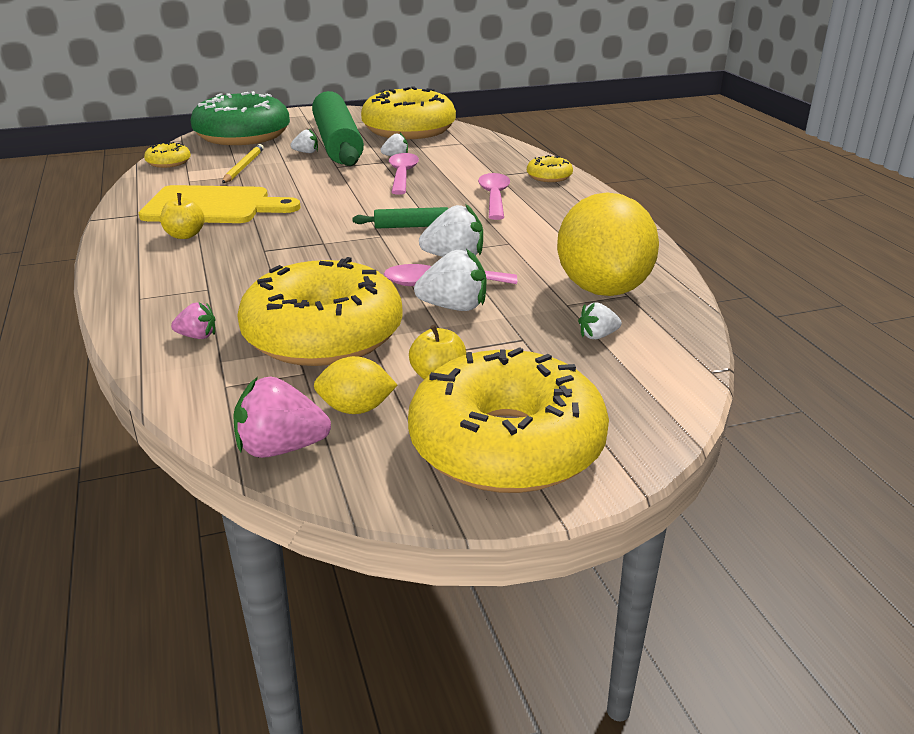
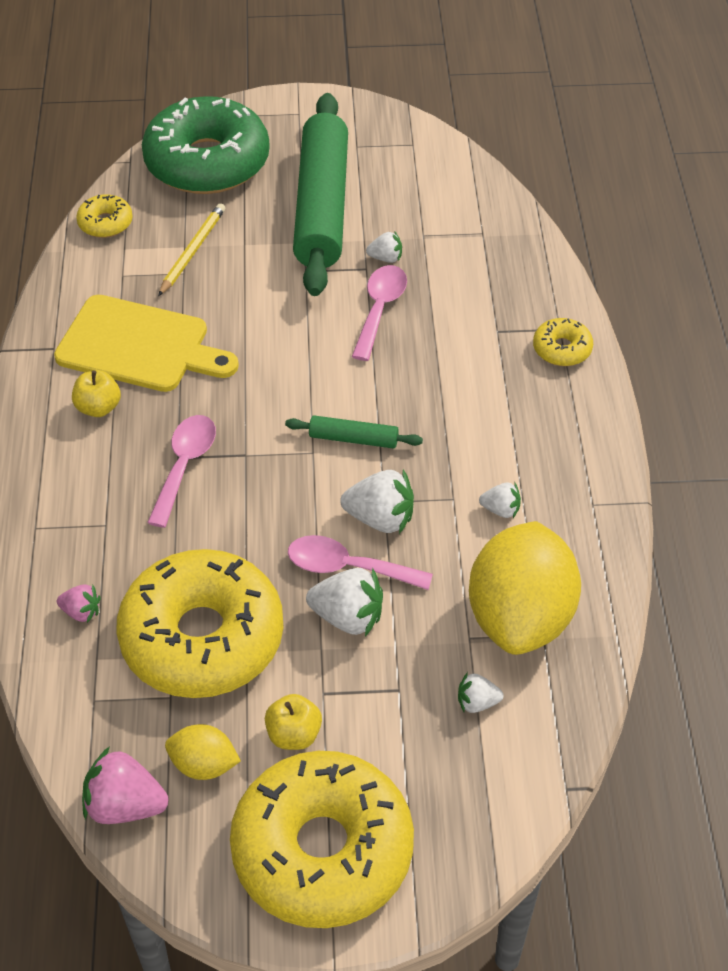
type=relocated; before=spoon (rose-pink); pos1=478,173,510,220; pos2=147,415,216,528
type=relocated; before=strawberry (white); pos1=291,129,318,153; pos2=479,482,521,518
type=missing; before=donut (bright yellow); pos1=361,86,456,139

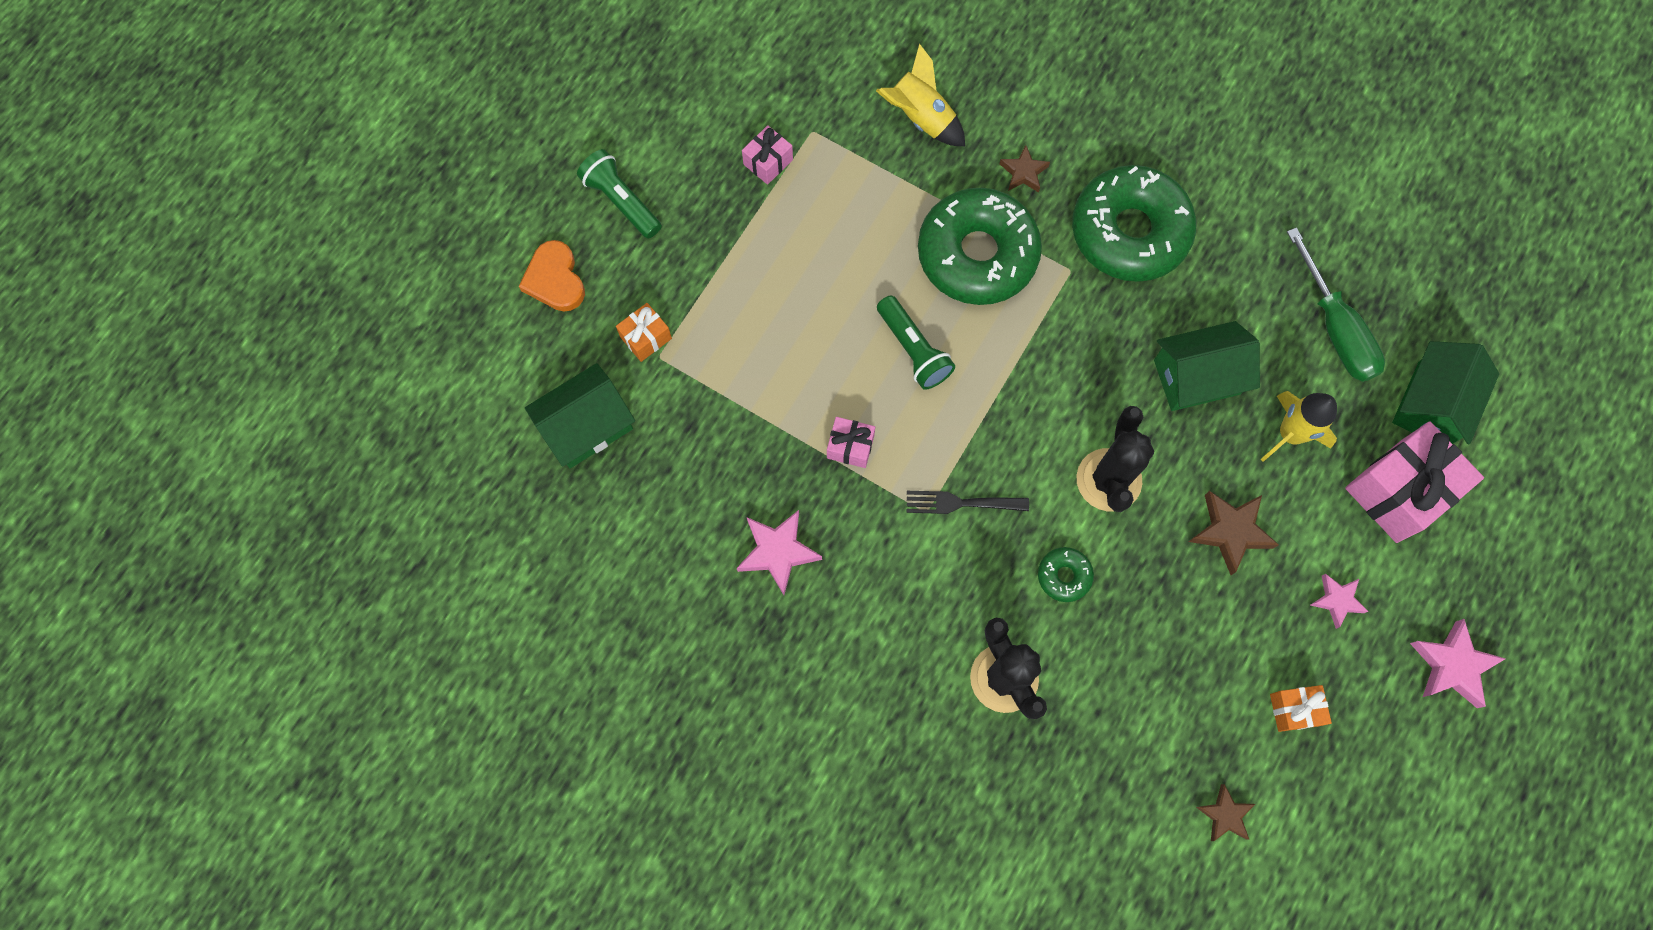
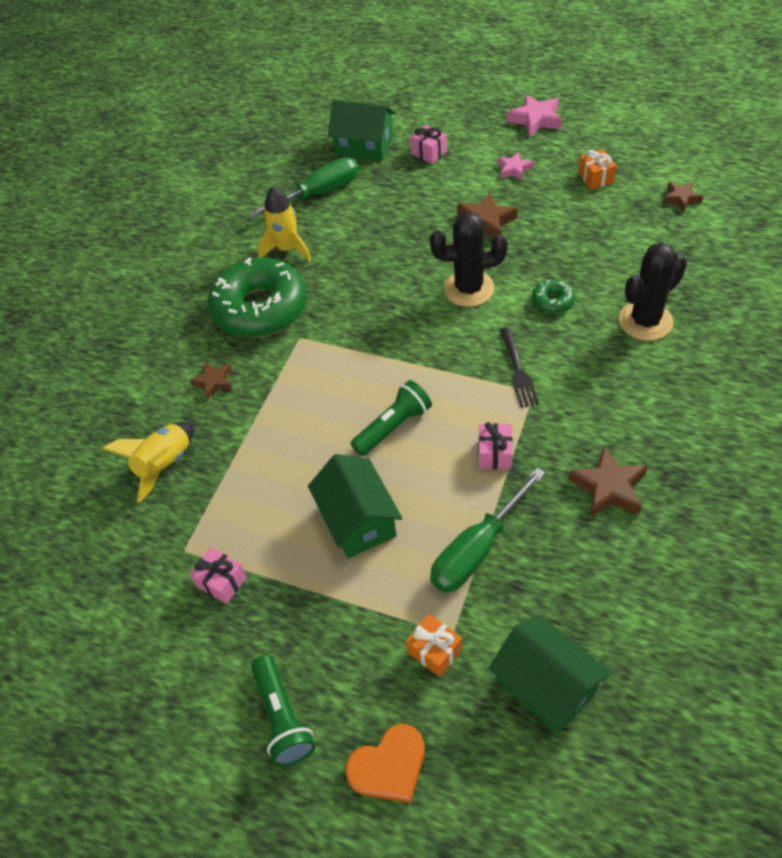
type=spun; before=torch (green); pos1=577,149,662,239; pos2=251,655,316,766; turn=-60
type=relocated; before=toy rocket (bright yellow); pos1=1260,391,1337,462; pos2=257,186,311,262
type=relocated; before=cottage (green); pos1=1154,321,1260,411; pos2=308,454,402,558
type=size; before=present (rose-pink); pos1=1345,421,1484,543; pos2=410,125,447,164; scale=0.49
type=appeared; after=hand screwdriver (green); pos2=430,467,545,593
type=colour; before=star shape (rose-pink); after=star shape (russet); pos1=737,510,822,595; pos2=569,446,648,517
type=missing; before=donut (green); pos1=918,188,1042,305

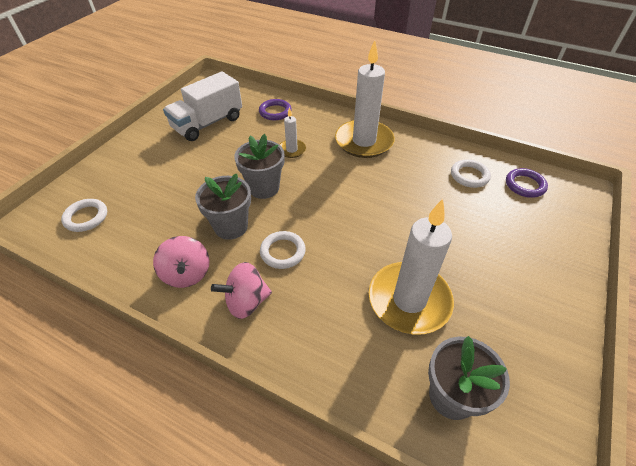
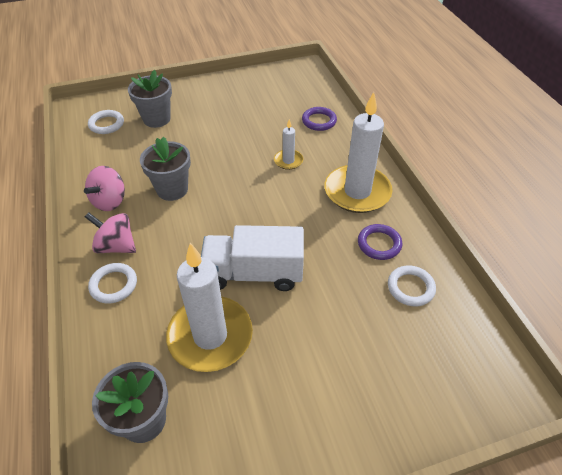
type=relocated; before=hoop (white); pos1=260,231,306,269; pos2=88,263,137,303
type=relocated; before=plant pot (gray); pos1=234,134,285,199; pos2=128,70,172,128
type=relocated; before=truck (white); pos1=163,72,242,141; pos2=201,225,304,291
type=relocated; before=hoop (purple); pos1=506,168,548,198; pos2=358,224,402,260

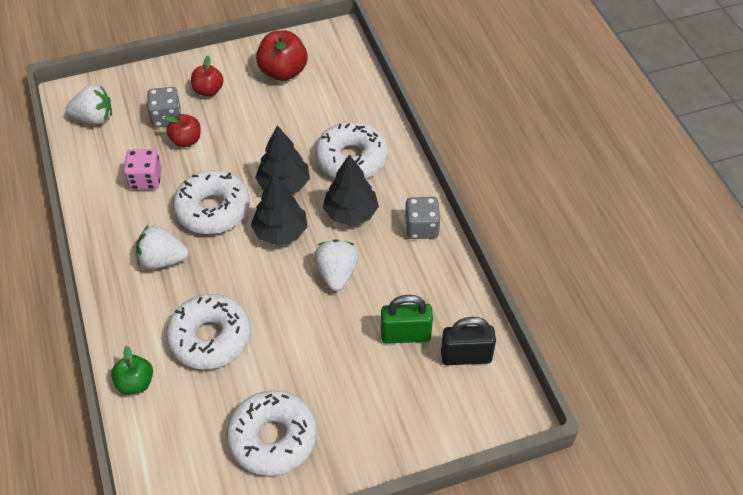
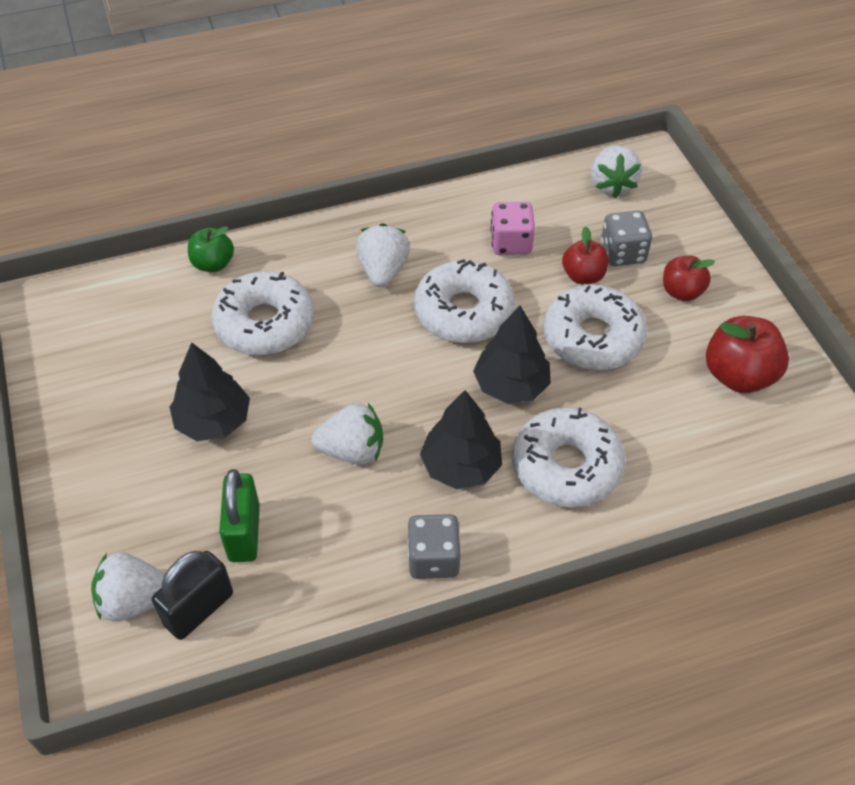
type=appeared; after=strawberry (white); pos2=91,552,165,622
type=spun; before=lock (ebony); pos1=441,317,496,365; pos2=152,551,233,640; turn=45
type=relocated; before=tree (ebony); pos1=251,174,308,245; pos2=170,342,250,441
type=relocated; before=donut (white); pos1=227,390,317,476; pos2=543,285,647,370

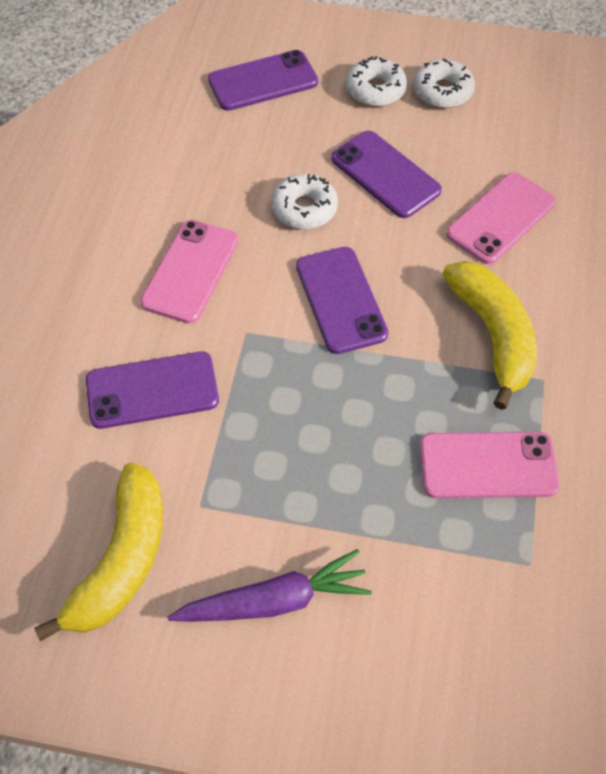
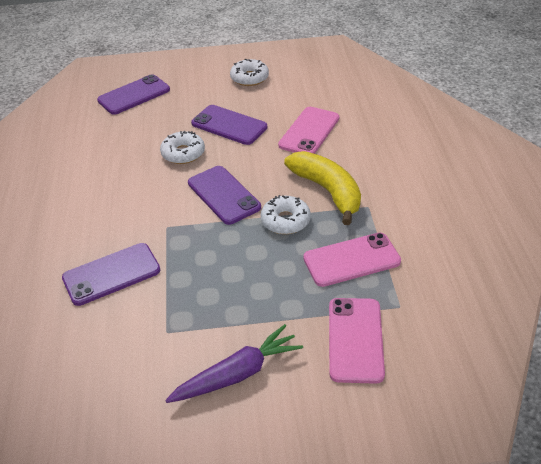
type=relocated; before=donut (white); pos1=346,56,407,107; pos2=261,195,311,234
type=relocated; before=smartphone (rose-pink); pos1=140,220,238,324; pos2=329,298,385,384
type=missing; before=toy banana (bright yellow); pos1=34,463,163,641

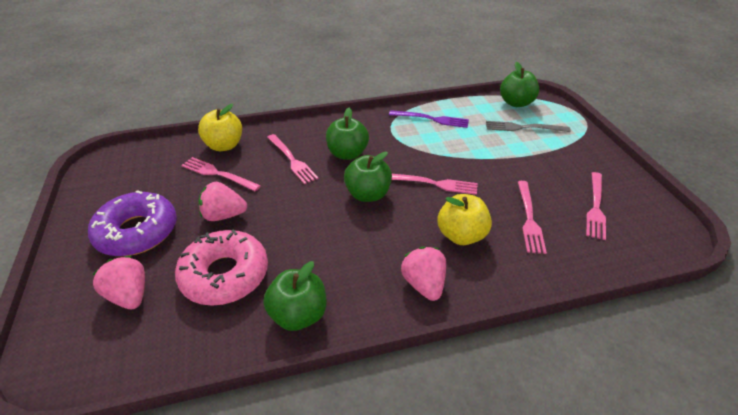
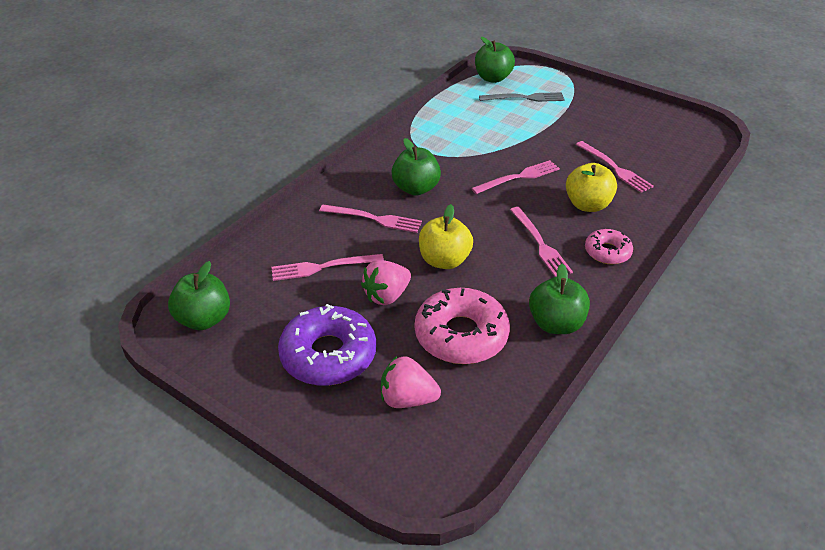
type=relocated; before=toy apple (green); pos1=344,152,392,202; pos2=168,261,230,330
type=relocated; before=toy apple (bright yellow); pos1=198,104,242,151; pos2=419,204,473,269
type=spun; before=table fork (gray); pos1=486,121,571,132; pos2=479,92,565,102; turn=-150
type=relocated; before=table fork (rose-pink); pos1=586,172,606,240; pos2=510,207,573,277
type=exchanged; before=strawberry (rose-pink); after=donut (rose-pink); pos1=401,247,446,301; pos2=585,229,633,264
type=missing; before=table fork (purple); pos1=389,110,469,128

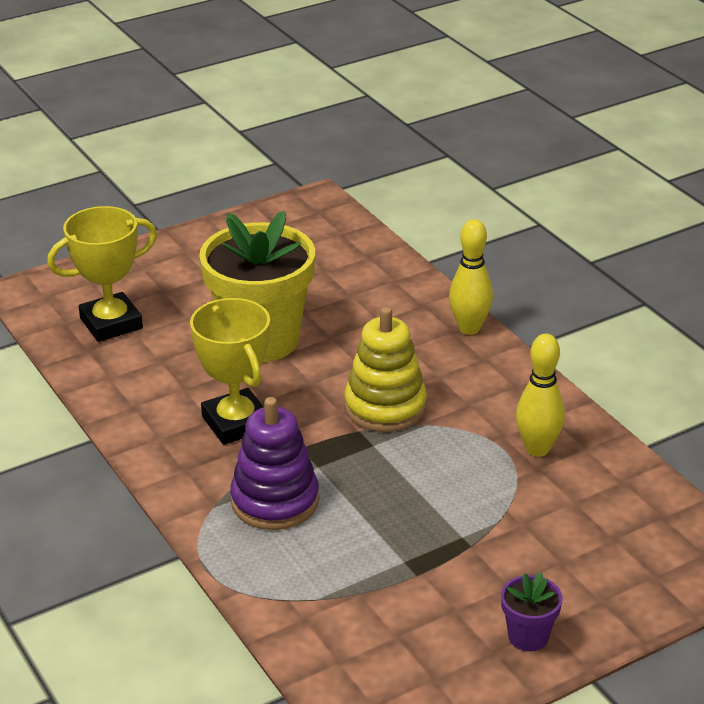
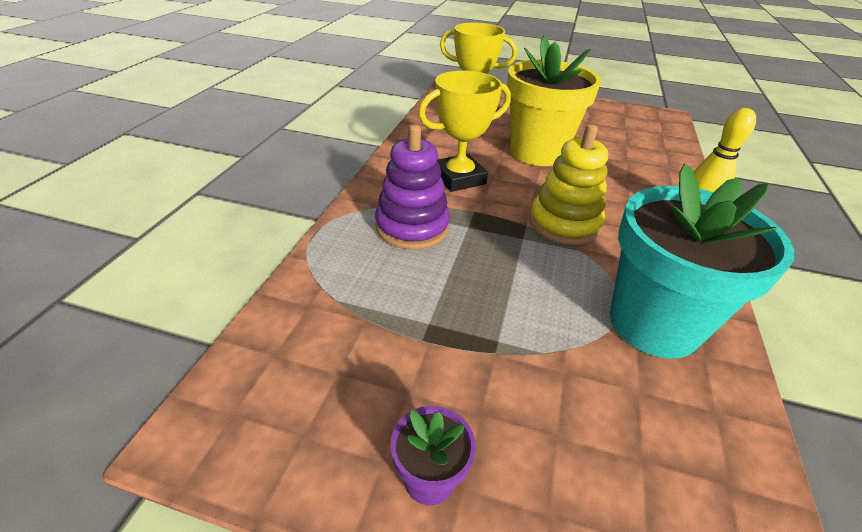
type=spun; before=prize cup (bright yellow); pos1=190,298,270,445; pos2=418,71,511,192; turn=45
type=exchanged; before=skittle (bright yellow); after=plant pot (aqua); pos1=516,334,565,457; pos2=610,164,794,359

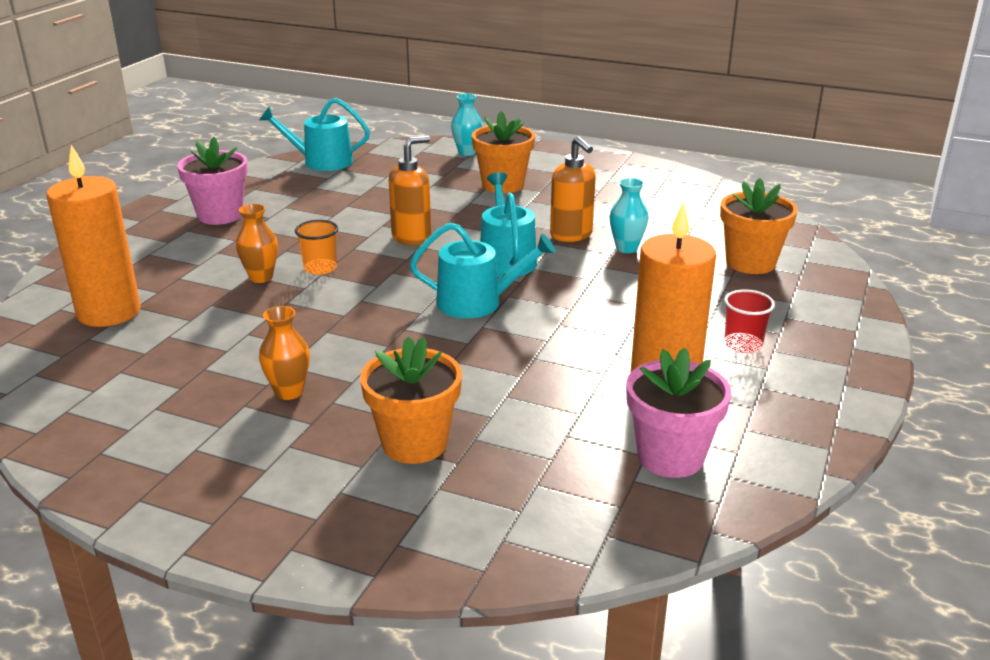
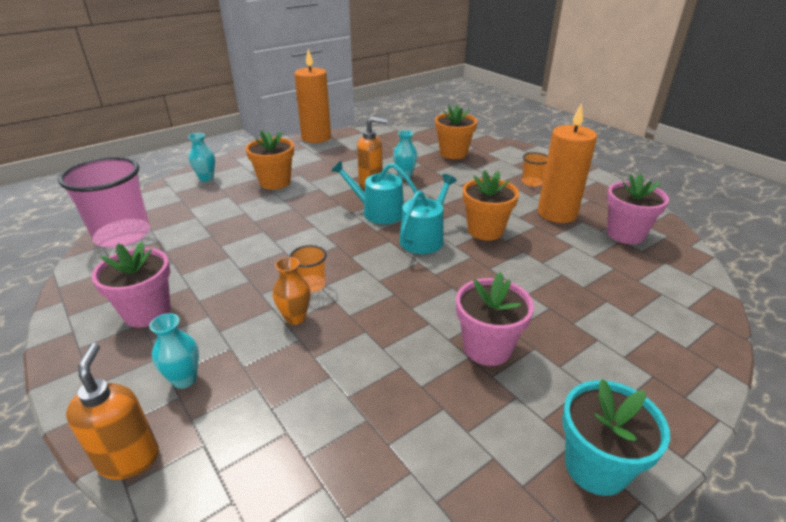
type=exchanged; before=sprinkling can (aqua); after=cup (rose-pink); pos1=259,98,370,171; pos2=58,157,150,248
type=relocated; before=soap pump (bright orange); pos1=388,136,431,246; pos2=66,343,159,480
type=appeared; after=vase (aqua); pos2=149,313,199,389
type=relocated; before=pillar candle (bright orange); pos1=47,145,141,327; pos2=294,49,331,143
type=exchanged; before=vase (bright orange); after=plant pot (rose-pink); pos1=259,306,310,400; pos2=456,272,534,366
type=relocated; before=plant pot (bright orange); pos1=360,336,462,464; pos2=463,170,519,241
type=colour; before=cup (scarlet); after=cup (bright orange); pos1=724,289,775,353; pos2=522,152,548,187
type=appeared; after=plant pot (aqua); pos2=562,379,670,496

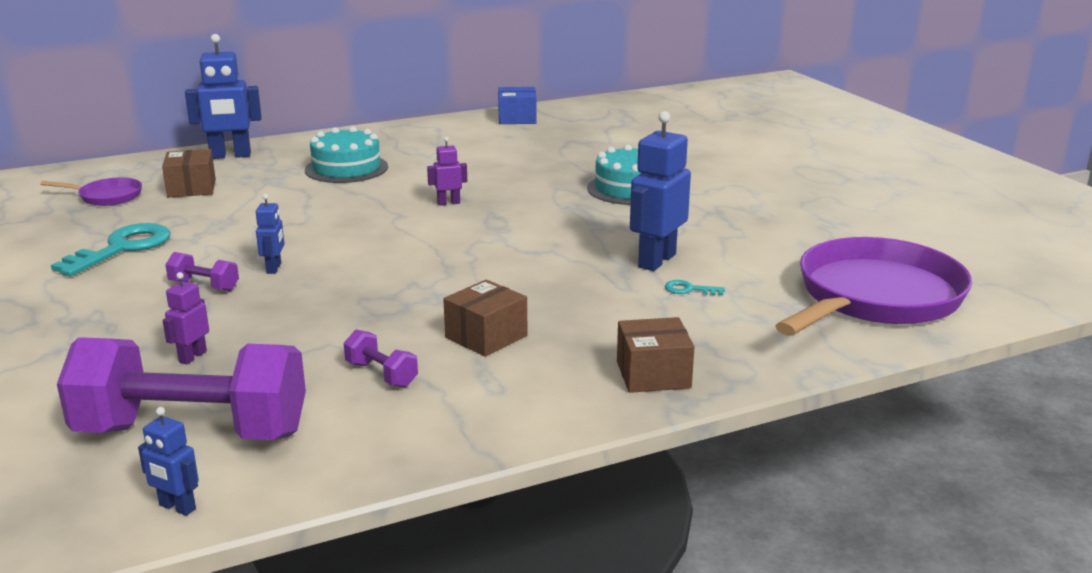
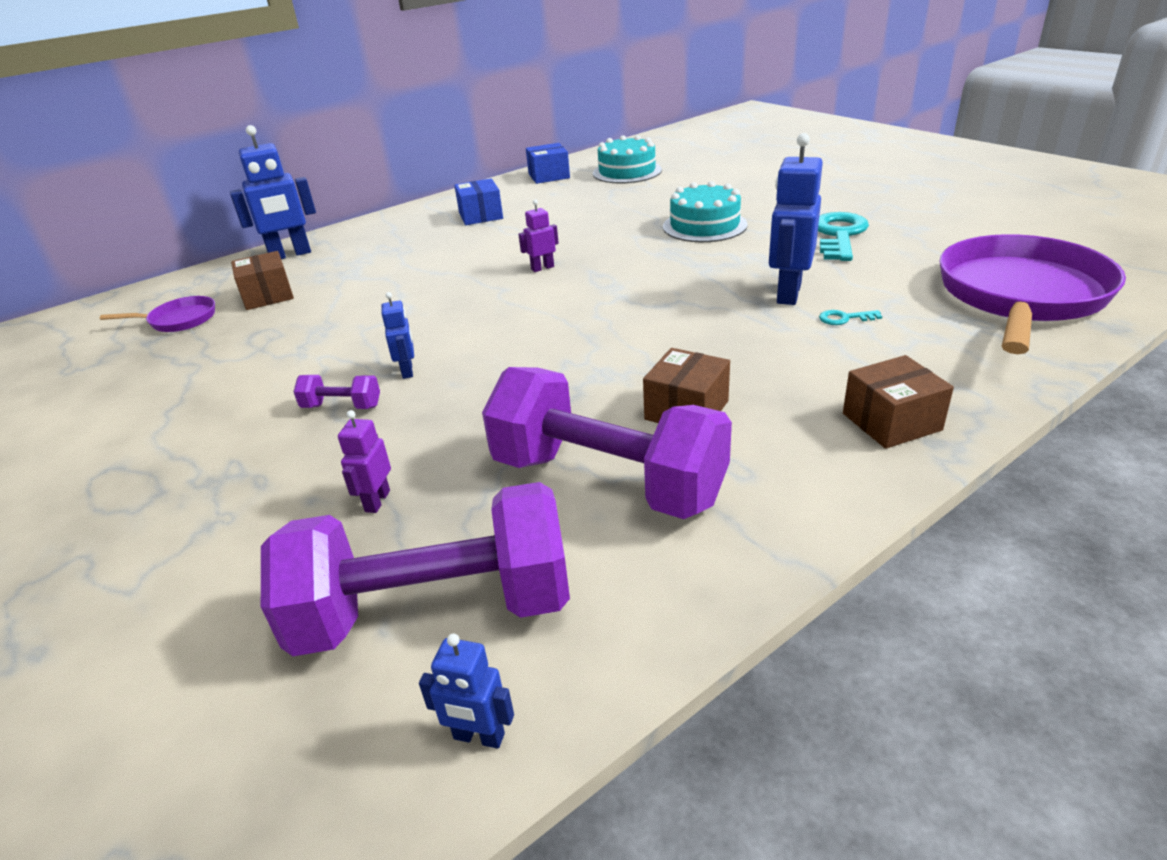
type=appeared; after=parcel (blue); pos2=454,178,503,225
type=size; before=hand weight (purple); pos1=344,329,418,388; pos2=482,367,732,519; scale=2.48
type=relocated; before=cake (aqua); pos1=305,126,388,183; pos2=593,135,662,184
type=relocated; before=latchkey (aqua); pos1=51,223,170,276; pos2=818,212,869,261

